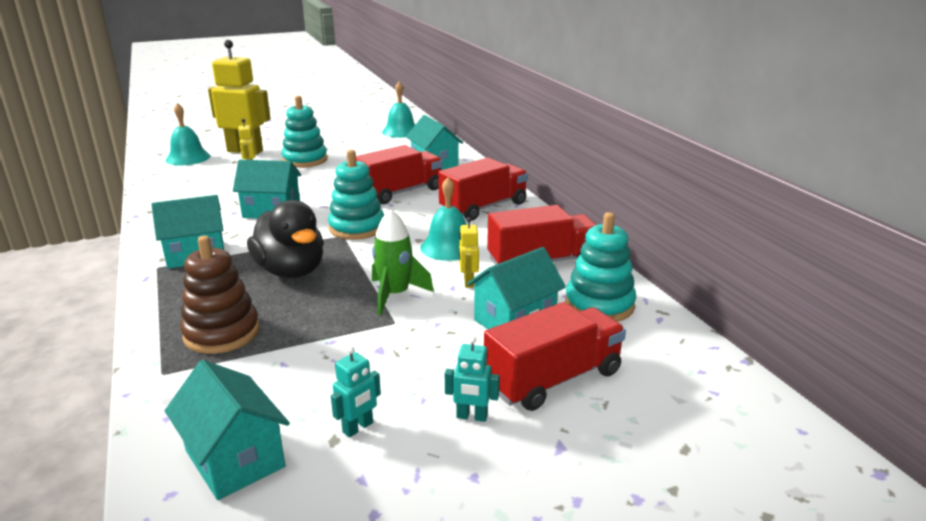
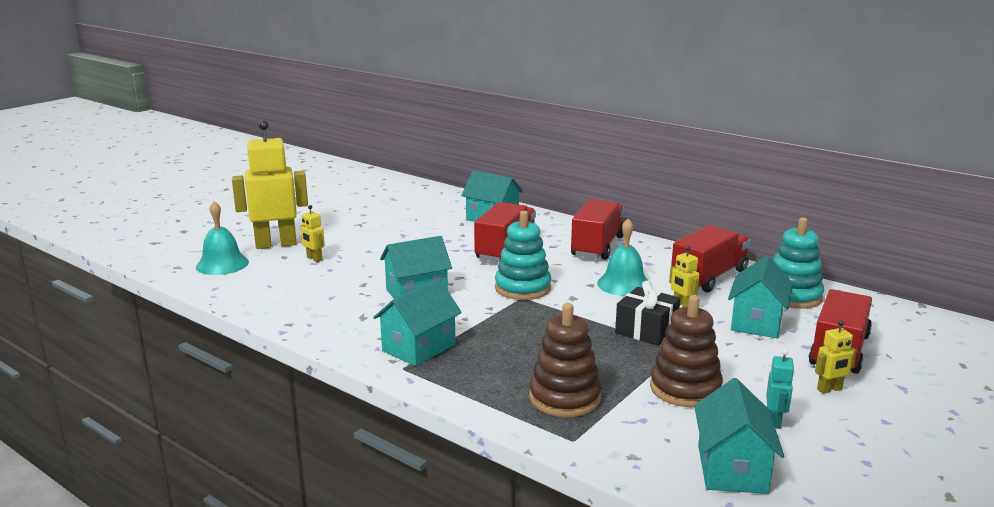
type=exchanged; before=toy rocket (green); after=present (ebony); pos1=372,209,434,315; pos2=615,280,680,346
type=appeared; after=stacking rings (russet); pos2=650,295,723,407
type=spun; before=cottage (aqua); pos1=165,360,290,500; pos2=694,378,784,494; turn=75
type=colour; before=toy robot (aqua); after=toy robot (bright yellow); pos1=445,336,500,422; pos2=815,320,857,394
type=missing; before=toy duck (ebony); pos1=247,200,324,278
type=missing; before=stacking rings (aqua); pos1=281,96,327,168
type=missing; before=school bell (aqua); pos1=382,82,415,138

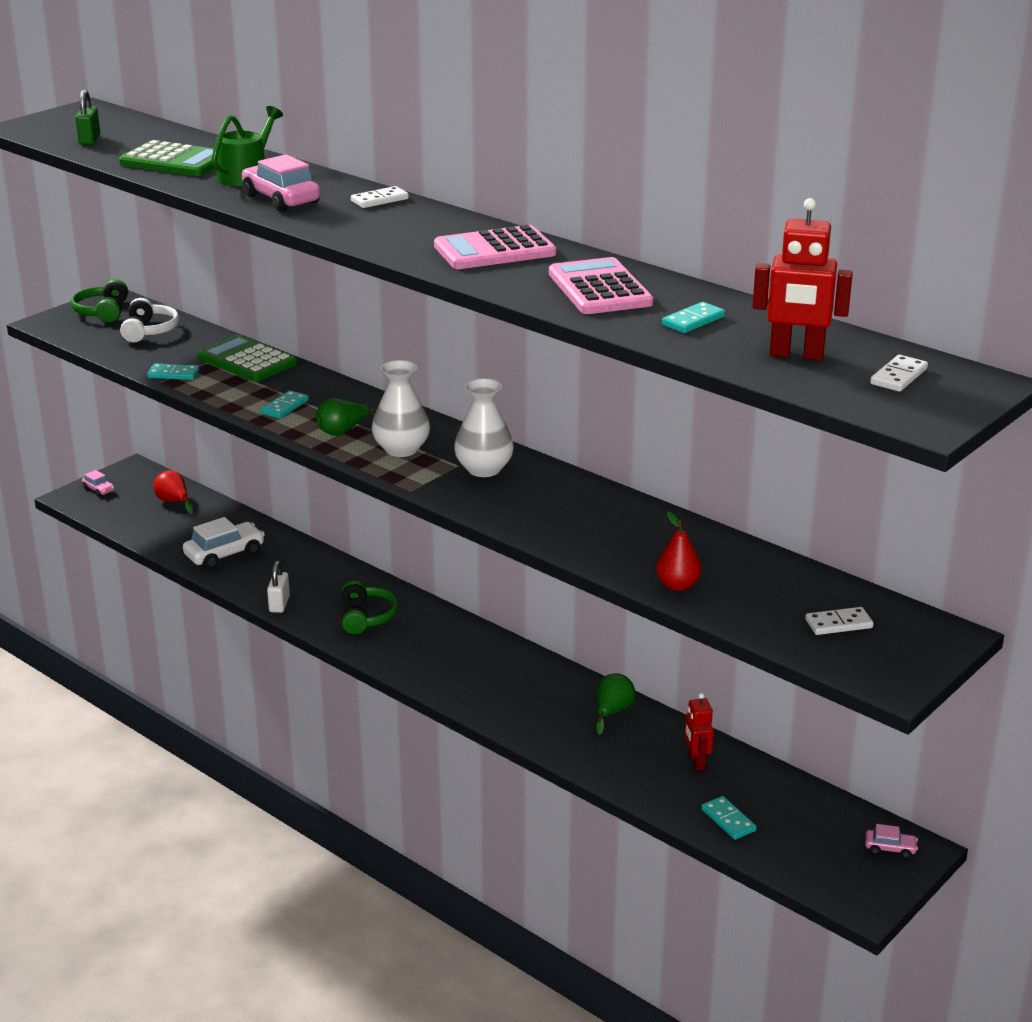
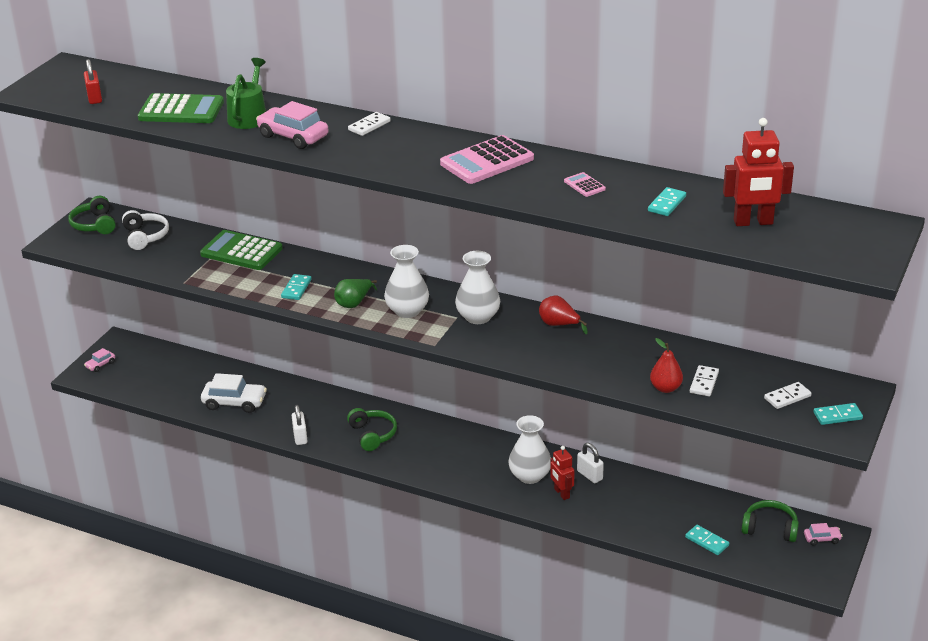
type=colour; before=lock (green); after=lock (scarlet); pos1=75,90,100,145; pos2=84,59,102,104
type=spun; before=car (rose-pink); pos1=82,470,114,497; pos2=84,348,115,372; turn=105
type=spun; before=car (white); pos1=183,517,265,569; pos2=201,373,267,413; turn=60
type=appeared; after=vase (white); pos2=508,415,551,484
type=relocated; before=pear (scarlet); pos1=153,470,193,514; pos2=539,296,588,334
type=relocated; before=toy robot (scarlet); pos1=684,693,714,771; pos2=550,446,575,500
type=size; before=adding machine (rose-pink); pos1=549,257,653,314; pos2=564,172,606,197; scale=0.46
type=exchanged; before=pear (green); after=lock (white); pos1=596,673,635,735; pos2=577,443,604,483
type=relocated; before=domino (white); pos1=870,355,928,392; pos2=690,365,719,396
type=appeared; after=headset (green); pos2=741,500,799,542
type=relocated; before=domino (aqua); pos1=147,364,199,380; pos2=813,403,863,425

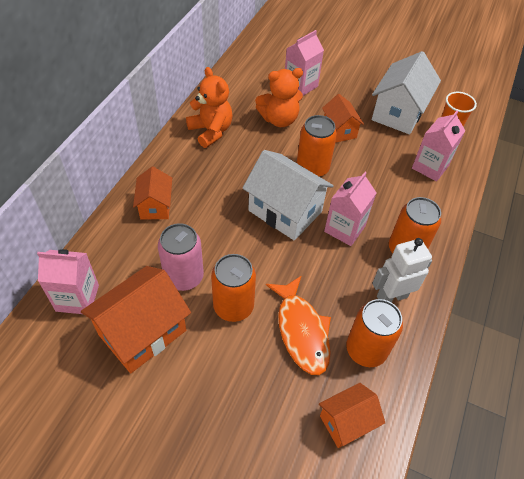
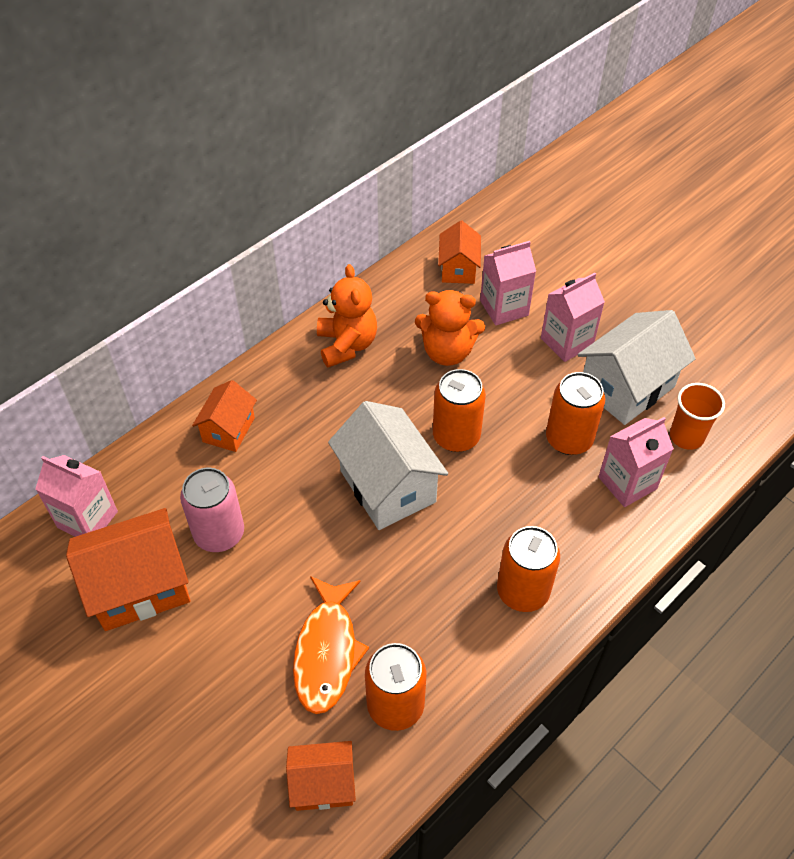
type=relocated; before=cottage (bright orange); pos1=322,94,364,143; pos2=438,220,481,284
type=relocated; before=juice carton (rose-pink); pos1=324,172,377,246; pos2=541,273,605,362
type=relocated; before=can (bright orange); pos1=211,254,256,322; pos2=546,372,605,455
type=missing; before=toy robot (white); pos1=372,238,432,303

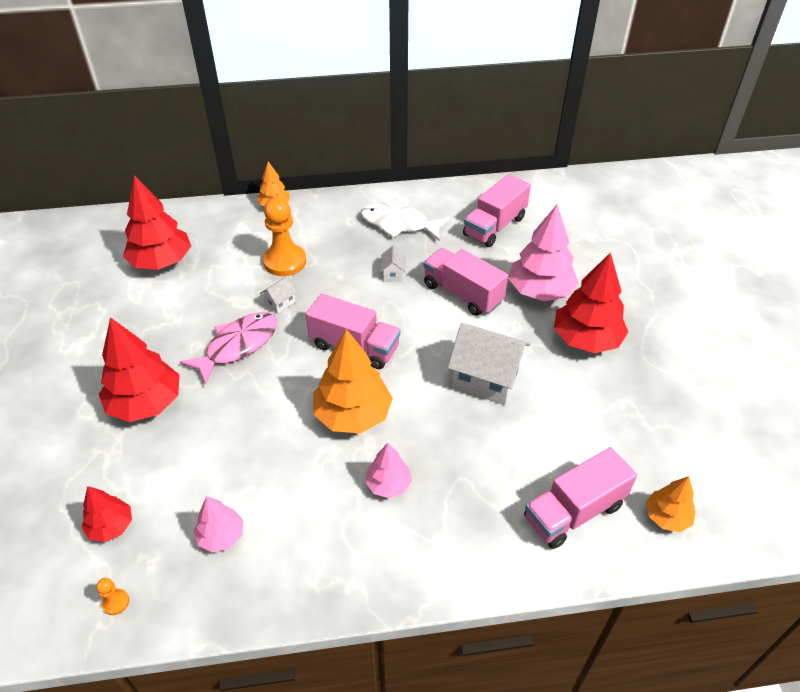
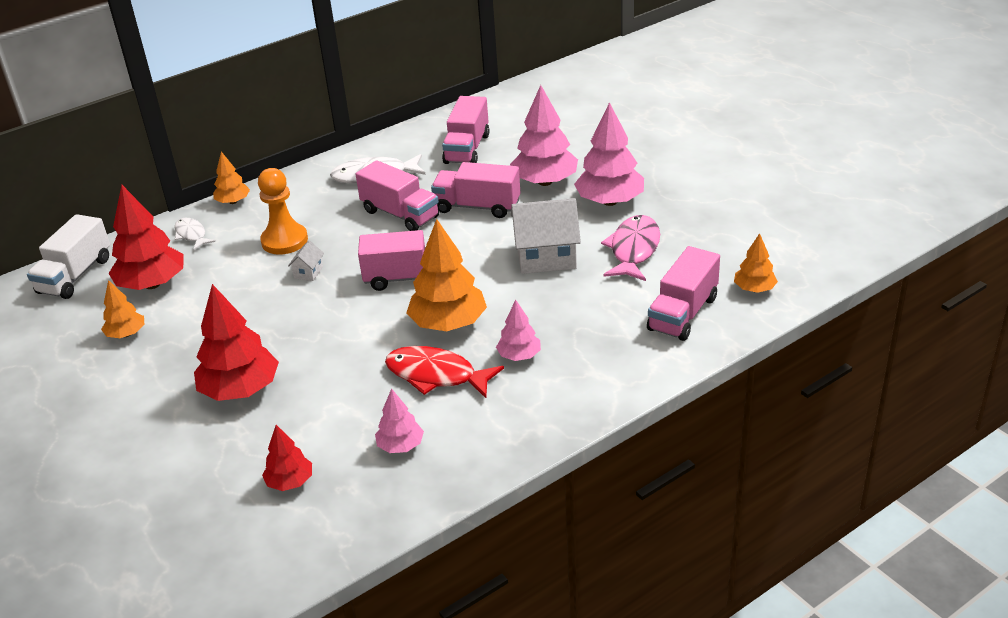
type=appeared; after=truck (white); pos2=27,214,110,299
type=appeared; after=tree (bright orange); pos2=101,280,144,338
type=appeared; after=fish figure (white); pos2=175,218,215,250
type=exchanged; before=cottage (white); after=truck (rose-pink); pos1=380,246,406,282; pos2=356,160,439,231
type=appeared; after=fish figure (scarlet); pos2=385,346,504,398
type=colour; before=tree (scarlet); after=tree (rose-pink); pos1=554,252,628,353; pos2=574,102,644,206
type=relocated; before=fish figure (rose-pink); pos1=180,312,277,385; pos2=601,215,660,281
type=missing; before=pawn (bright orange); pos1=96,578,129,615

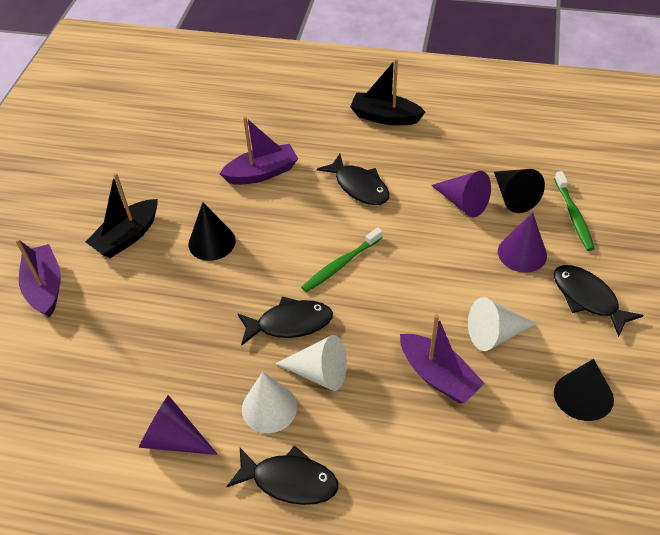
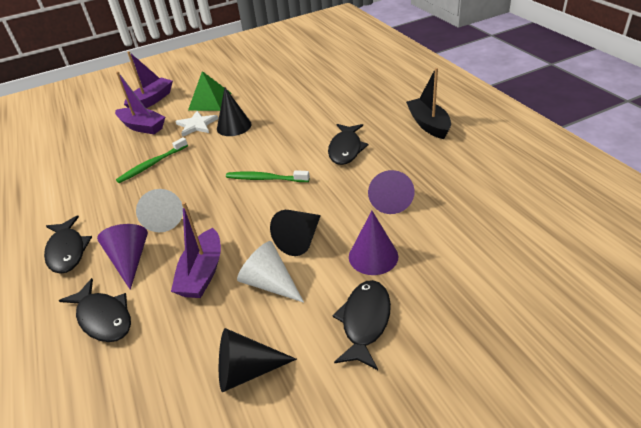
type=relocated; before=fish figure (ebony); pos1=237,296,333,345; pos2=59,278,131,342
type=relocated; before=solid cone (purple); pos1=139,395,218,455; pos2=97,224,148,290
type=relocated; before=sailboat (purple); pos1=219,116,298,185; pos2=115,71,165,134
type=relocated; before=toothbrush (green); pos1=554,171,595,251; pos2=116,137,188,183
type=appeared; after=star shape (white); pos2=175,111,218,137
type=exchanged; before=sailboat (ebony); after=pyramid shape (green); pos1=85,173,158,258; pos2=188,71,231,111
type=relocated; before=solid cone (ebony); pos1=494,169,545,213; pos2=270,210,321,256
type=missing; before=solid cone (white); pos1=242,372,297,433

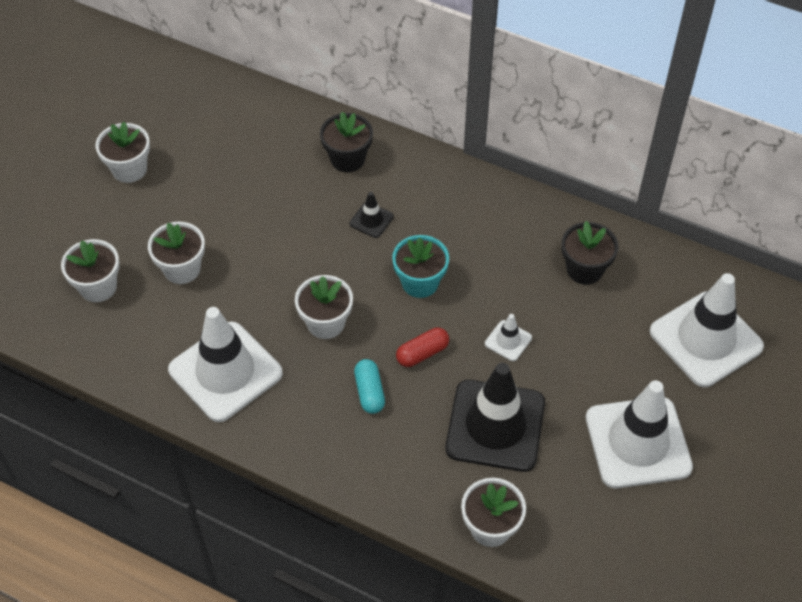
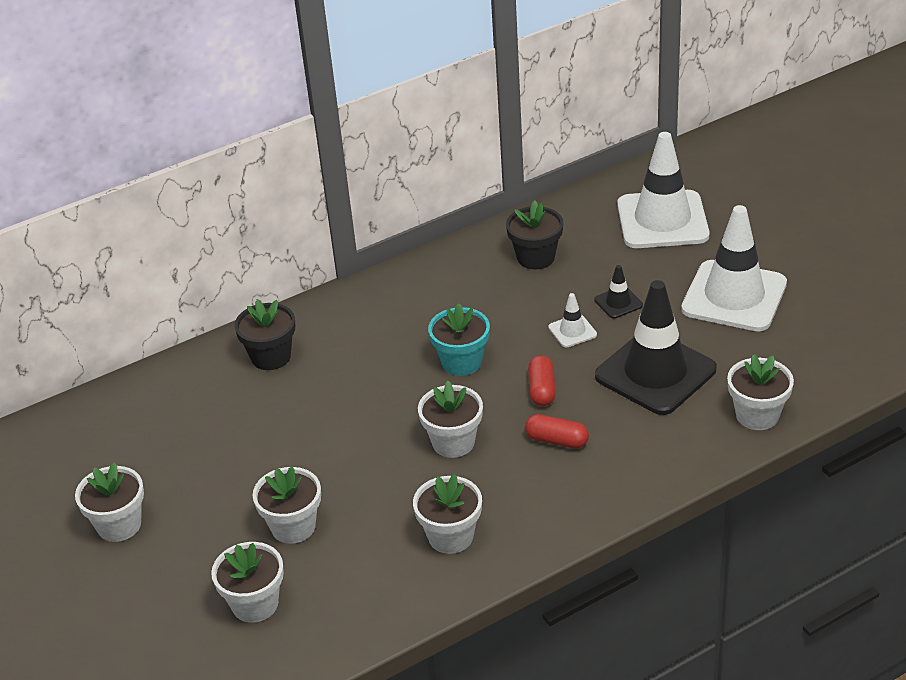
type=exchanged; before=traffic cone (white); after=plant pot (white); pos1=168,307,283,422; pos2=413,474,482,554
type=colour; before=pill shape (aqua); after=pill shape (scarlet); pos1=354,359,385,414; pos2=525,414,589,449
type=relocated; before=traffic cone (ebony); pos1=350,192,394,238; pos2=594,265,643,319

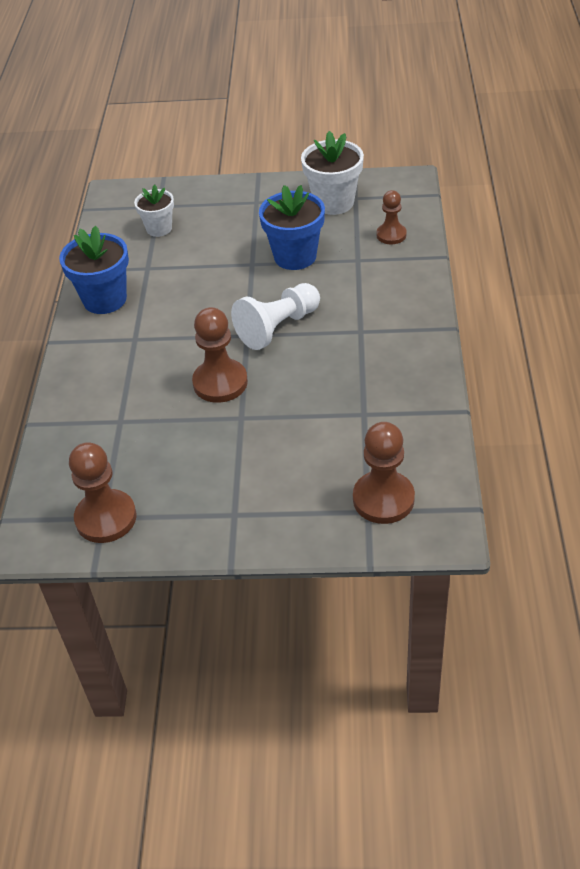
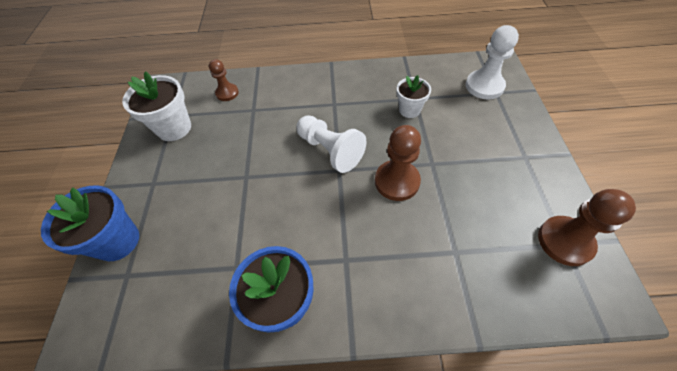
type=relocated; before=plant pot (blue); pos1=259,185,325,270; pos2=41,185,139,261
type=relocated; before=plant pot (white); pos1=134,185,174,237; pos2=396,75,431,118
type=colour; before=pawn (russet); after=pawn (white); pos1=353,422,415,524; pos2=466,25,519,99

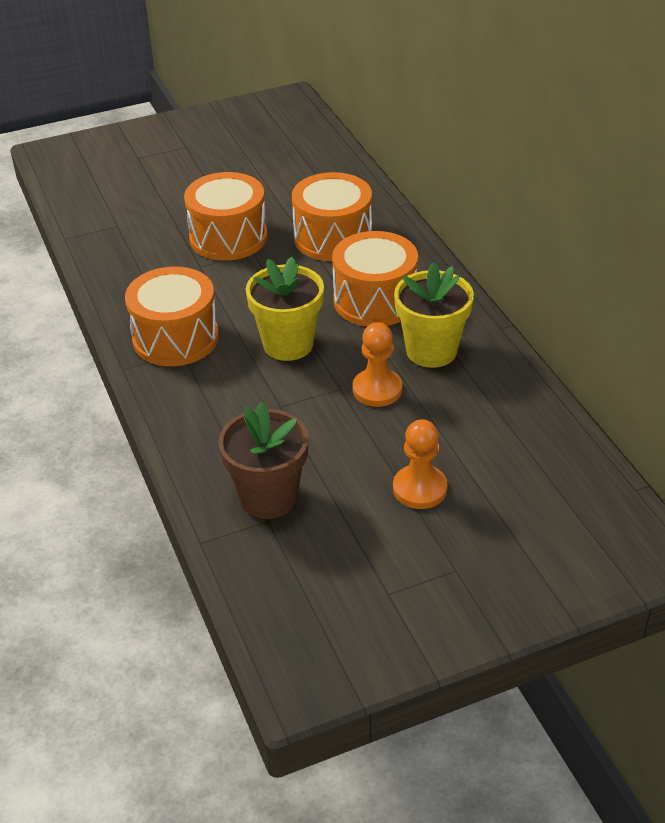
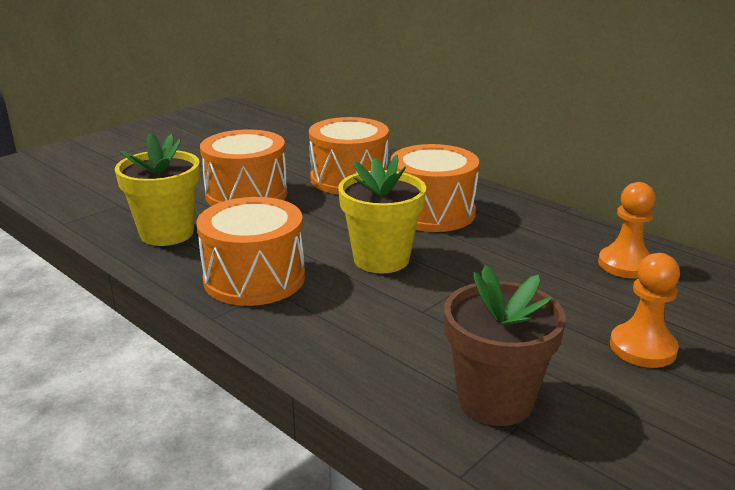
type=relocated; before=plant pot (bright yellow); pos1=394,262,474,368; pos2=115,132,200,246
type=relocated; before=pawn (bright orange); pos1=353,322,402,407; pos2=598,182,656,278

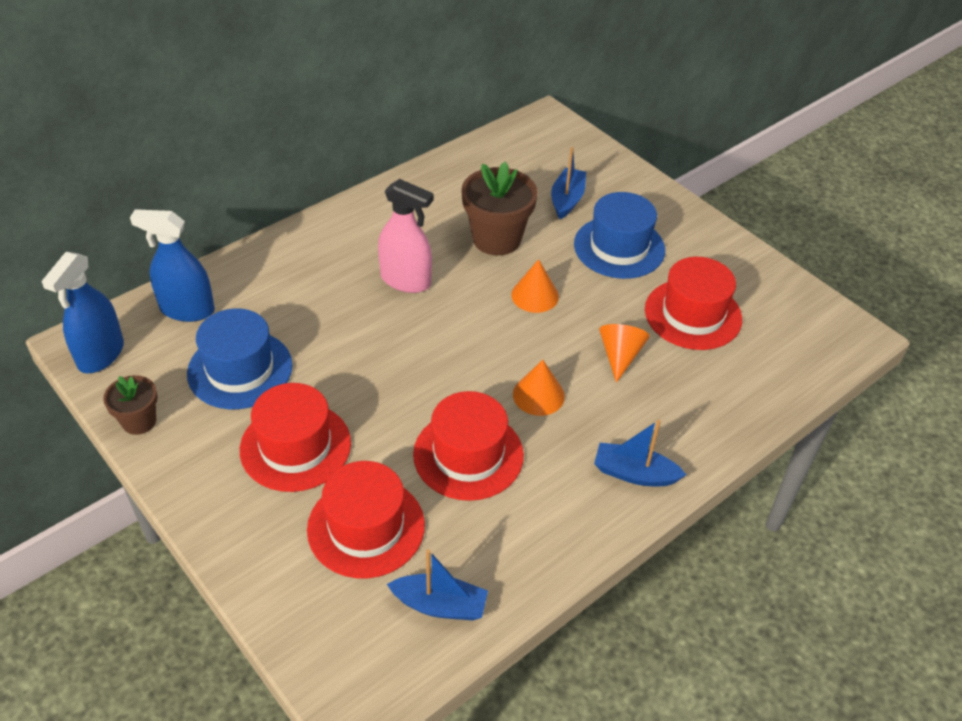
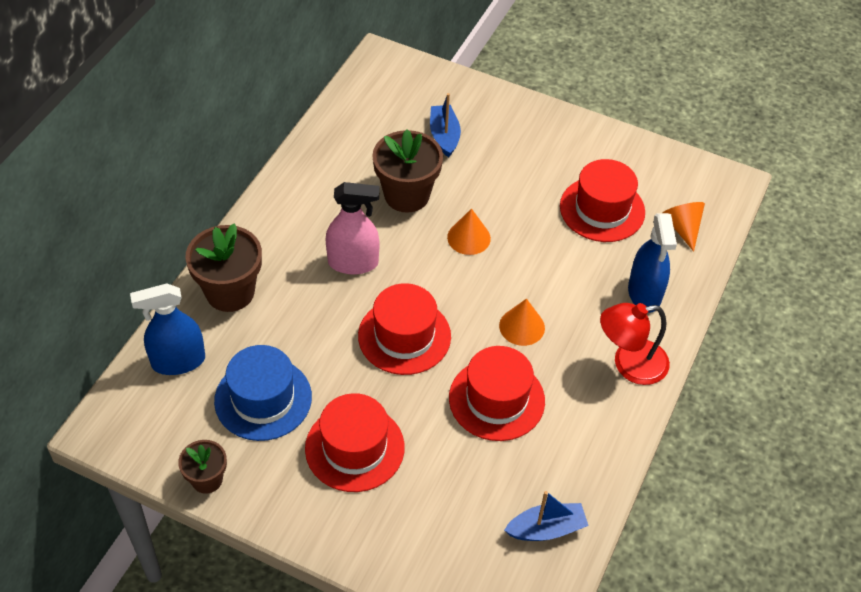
type=appeared; after=plant pot (russet); pos2=185,223,262,312
type=relocated; before=top hat (scarlet); pos1=307,461,425,578; pos2=358,283,451,375
type=exchanged; before=sailboat (blue); after=desk lamp (scarlet); pos1=594,420,686,486; pos2=600,303,670,385
type=relocated; before=sprayer (blue); pos1=42,252,124,373; pos2=628,213,677,313
type=relocated; before=solid cone (bright orange); pos1=599,324,650,383; pos2=663,202,705,252
type=missing; before=top hat (blue); pos1=574,192,665,279

